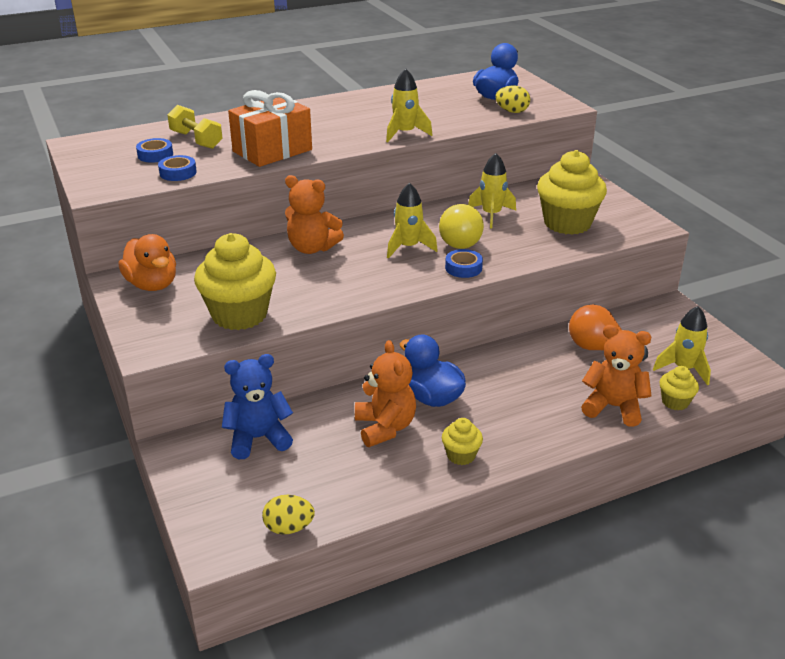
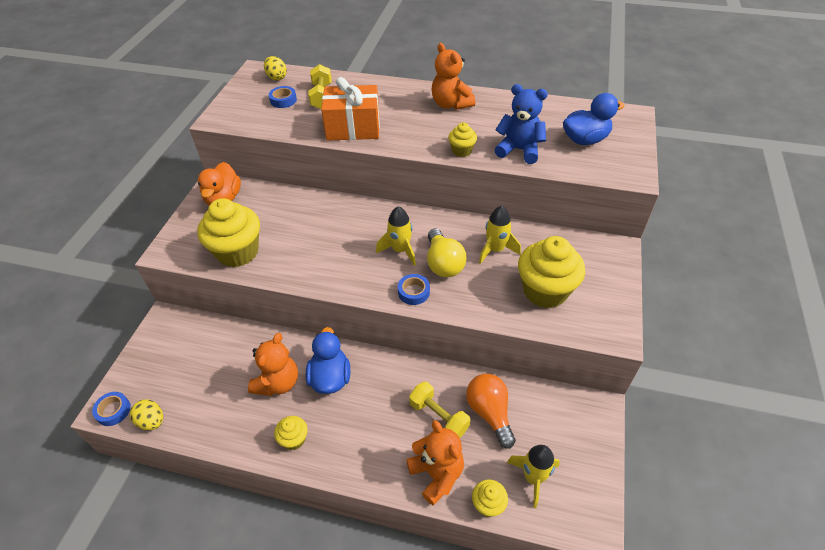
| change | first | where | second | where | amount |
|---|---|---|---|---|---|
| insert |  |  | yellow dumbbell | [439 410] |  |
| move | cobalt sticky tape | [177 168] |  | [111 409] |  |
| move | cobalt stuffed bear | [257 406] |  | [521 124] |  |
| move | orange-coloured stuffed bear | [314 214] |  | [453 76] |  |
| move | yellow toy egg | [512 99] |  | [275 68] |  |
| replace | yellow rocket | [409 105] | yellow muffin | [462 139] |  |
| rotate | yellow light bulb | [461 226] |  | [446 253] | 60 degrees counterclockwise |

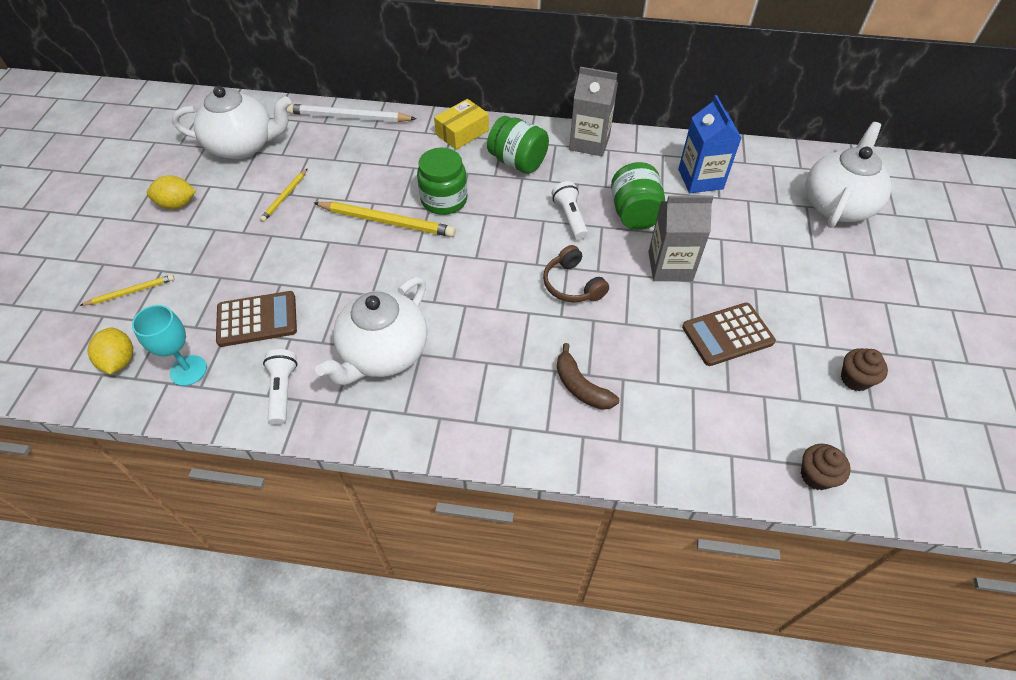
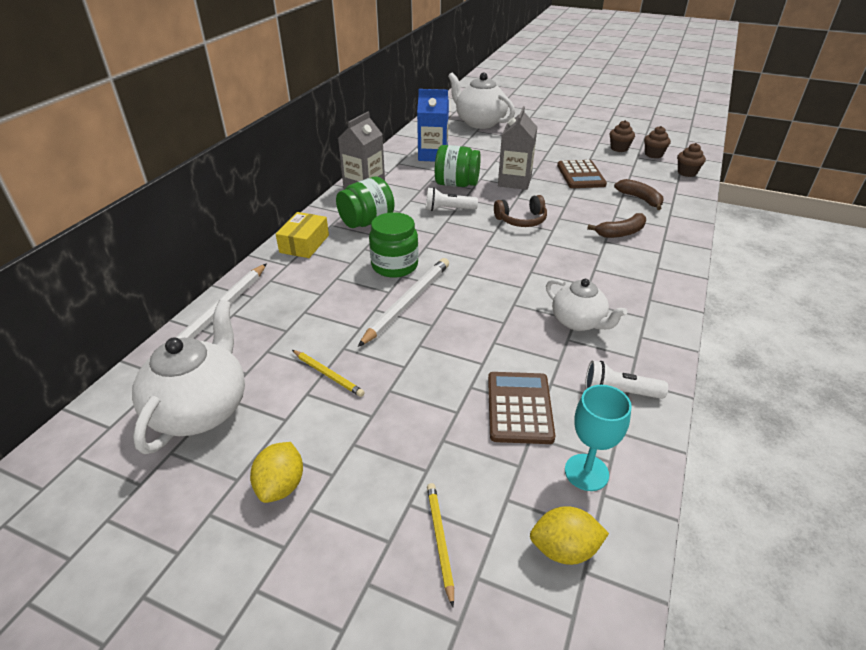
| change | first | where | second | where | amount |
|---|---|---|---|---|---|
| insert |  |  | dark brown toy banana | [638 194] |  |
| insert |  |  | dark brown muffin | [657 142] |  |
| recolor | yellow pencil | [385 219] | pure white pencil | [403 302] |  |
| rotate | yellow box | [461 124] |  | [302 235] | 45 degrees clockwise |
| resize | pure white china teapot | [371 331] |  | [586 305] | x0.63 |

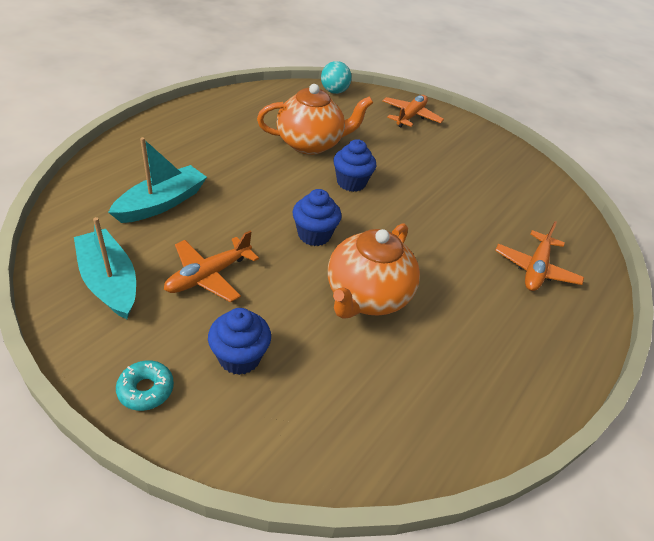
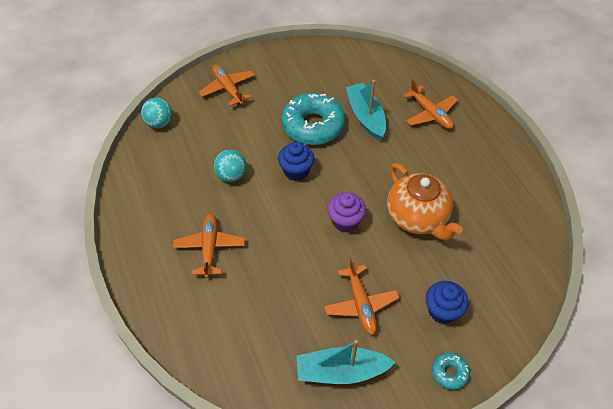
| change | first | where | second | where | amount |
|---|---|---|---|---|---|
| insert |  |  | orange-coloured aeroplane | [209 245] |  |
| insert |  |  | aqua glazed donut | [313 119] |  |
| move | aqua boat | [157 180] |  | [366 110] |  |
| replace | orange-coloured china teapot | [315 119] | aqua sphere | [230 166] |  |
| recolor | cobalt muffin | [316 217] | purple muffin | [346 212] |  |

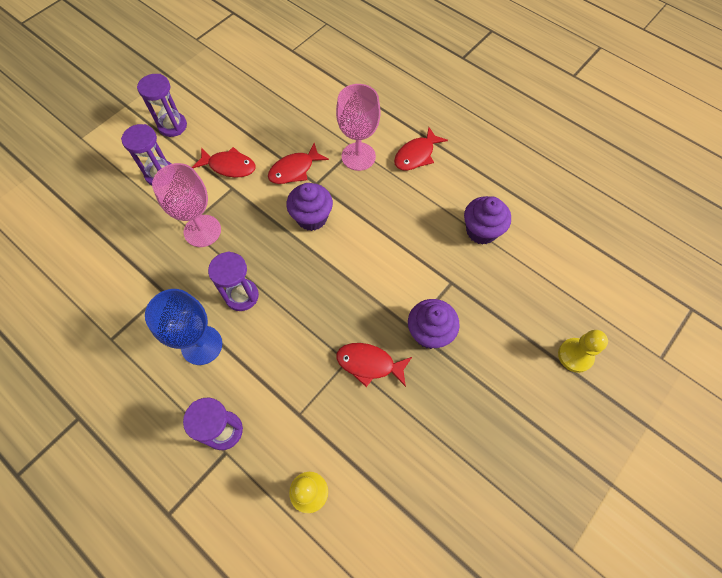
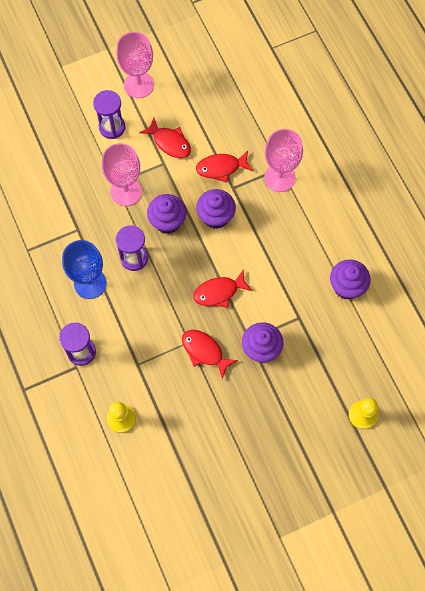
| change | first | where | second | where | amount |
|---|---|---|---|---|---|
| insert |  |  | purple muffin | [167 214] |  |
| move | scarlet fish figure | [421 149] |  | [223 288] |  |
| replace | purple hourglass | [162 105] | rosy goblet | [135 65] |  |

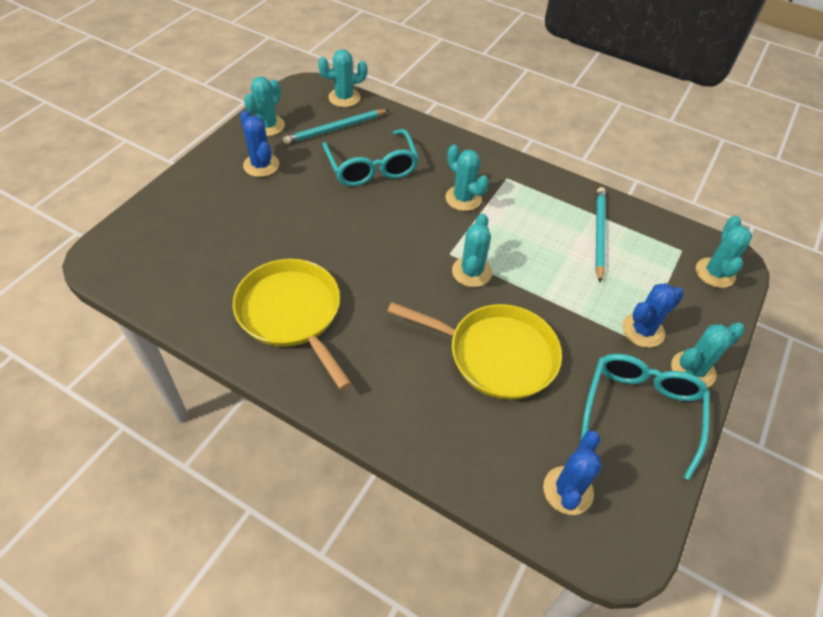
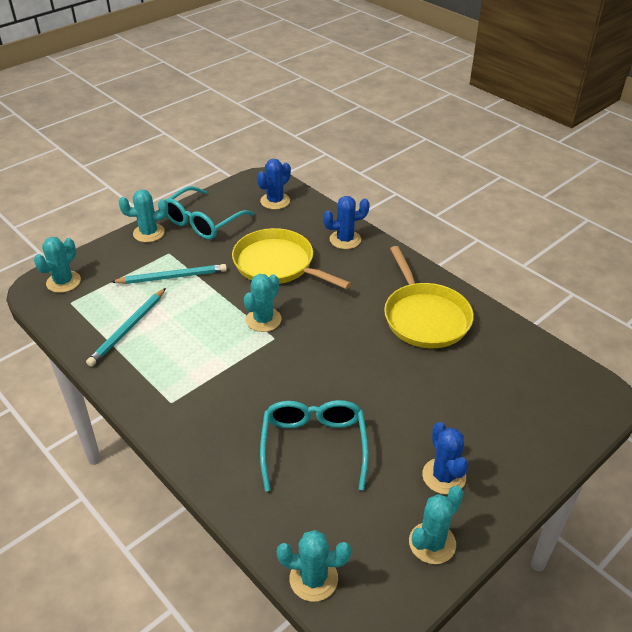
| change | first | where | second | where | amount |
|---|---|---|---|---|---|
| delete | aqua saguaro cactus | [467 178] |  |  |  |
| move | aqua pencil | [336 126] |  | [169 274] |  |
| move | cobalt saguaro cactus | [653 315] |  | [346 222] |  |

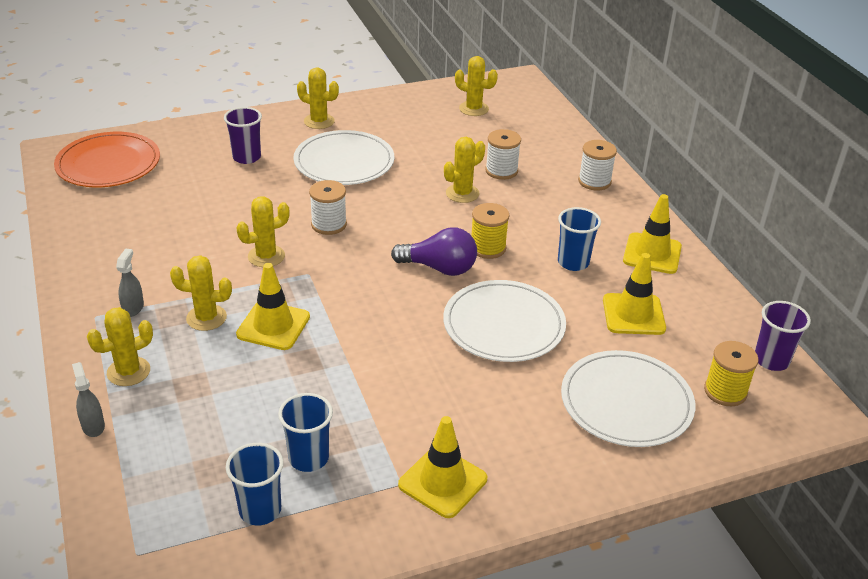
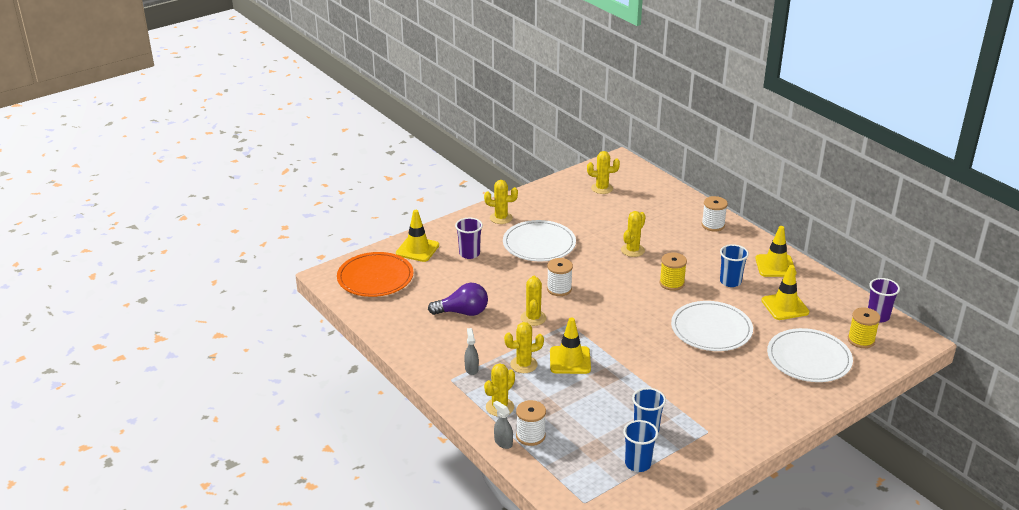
| change | first | where | second | where | amount |
|---|---|---|---|---|---|
| move | purple light bulb | [434 251] |  | [458 299] |  |
| move | yellow traffic cone | [442 467] |  | [417 236] |  |
| move | pure white spool | [503 154] |  | [531 423] |  |
| rotate | yellow saguaro cactus | [262 231] |  | [533 301] | 45 degrees counterclockwise |

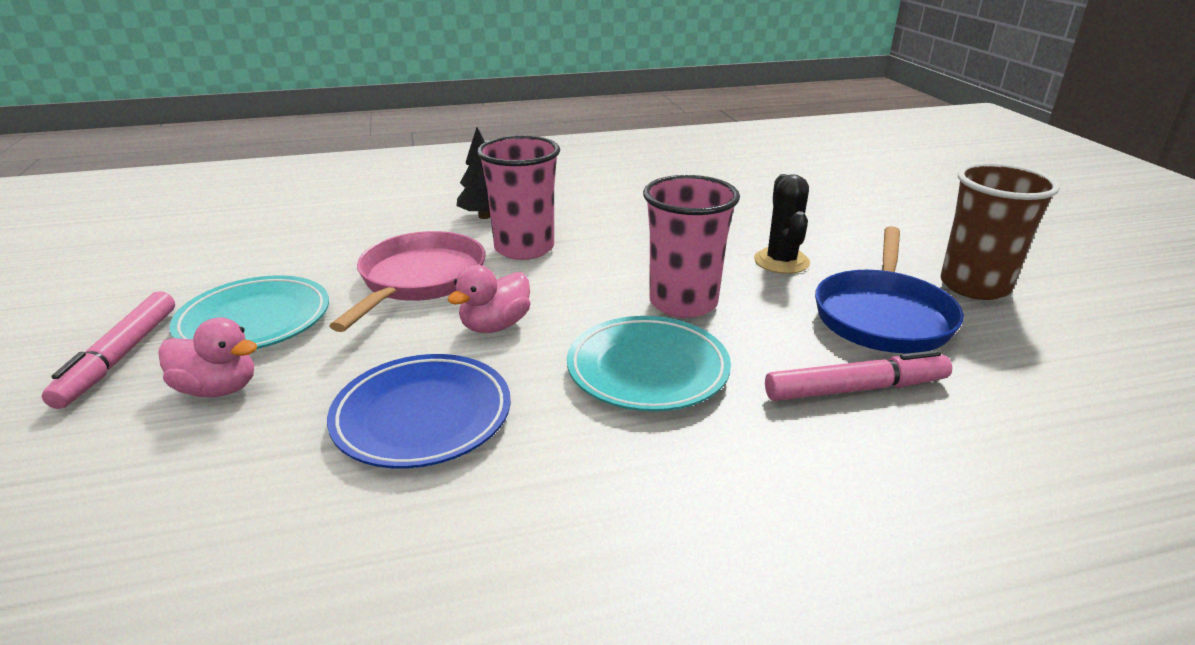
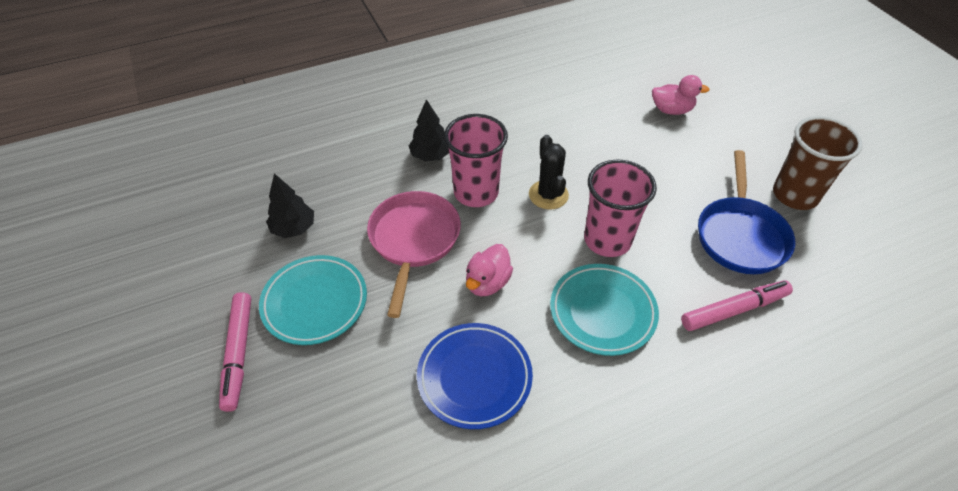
| change | first | where | second | where | amount |
|---|---|---|---|---|---|
| insert |  |  | jet-black toy tree | [290 205] |  |
| move | rosy duck | [208 357] |  | [681 95] |  |
| move | jet-black saguaro cactus | [782 224] |  | [549 172] |  |

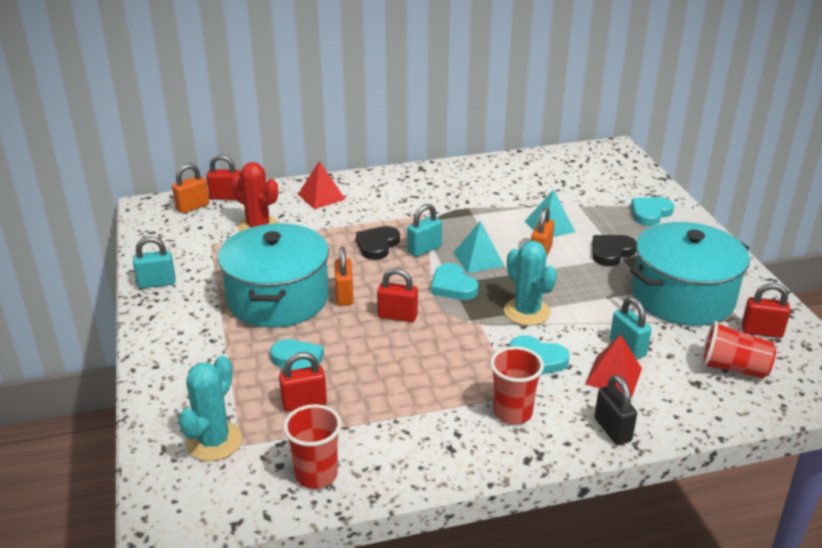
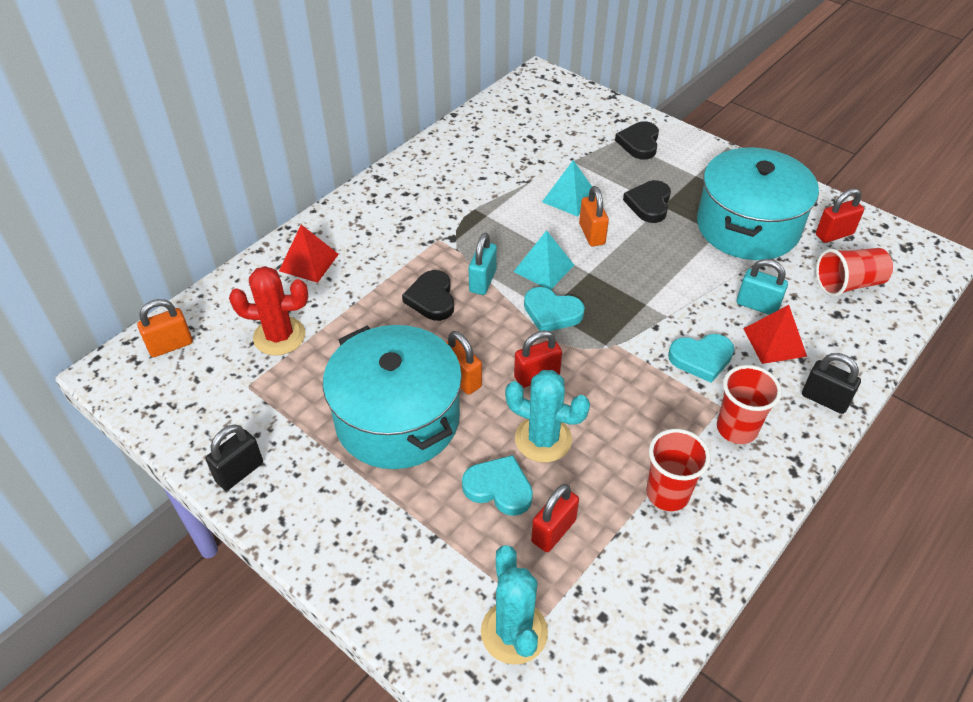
| change | first | where | second | where | amount |
|---|---|---|---|---|---|
| delete | scarlet lock | [223 177] |  |  |  |
| move | scarlet cup | [312 446] |  | [678 470] |  |
| move | aqua saguaro cactus | [530 283] |  | [547 416] |  |
| recolor | aqua lock | [154 262] | jet-black lock | [234 457] |  |
| recolor | aqua love heart | [652 211] | jet-black love heart | [637 140] |  |
| rotate | orange-coloured lock | [190 188] |  | [165 328] | 45 degrees clockwise |

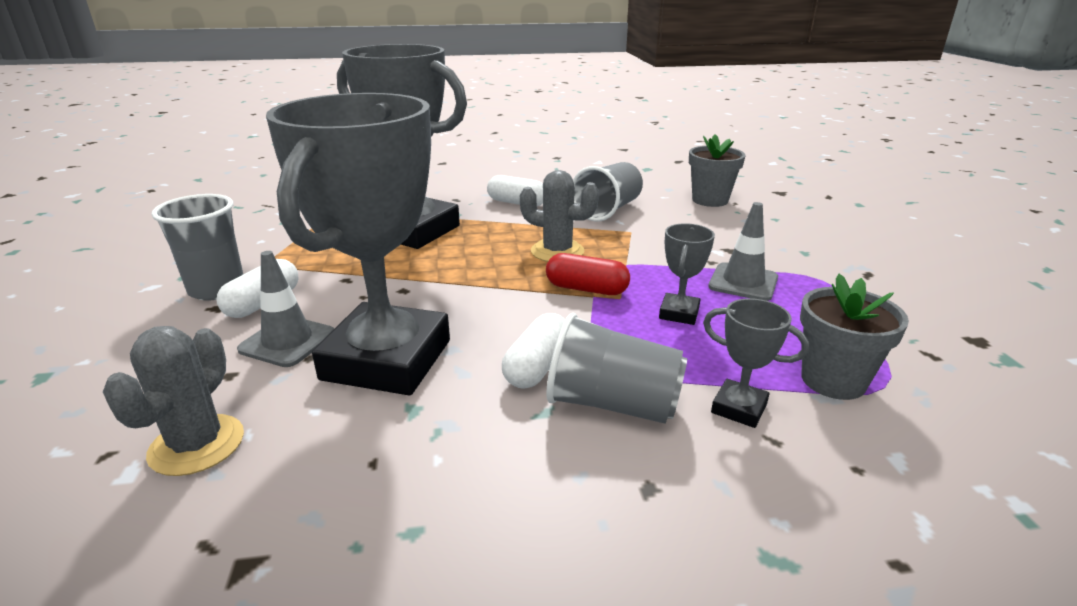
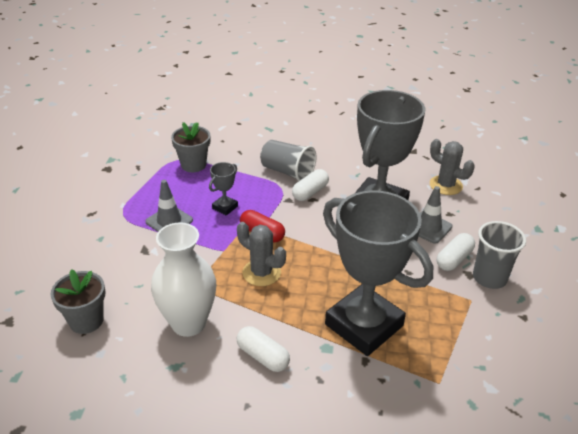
| change | first | where | second | where | amount |
|---|---|---|---|---|---|
| delete | grey prize cup | [756 363] |  |  |  |
| replace | grey cup | [608 191] | pure white vase | [183 279] |  |
| rotate | grey saguaro cactus | [173 401] |  | [452 167] | 75 degrees counterclockwise |

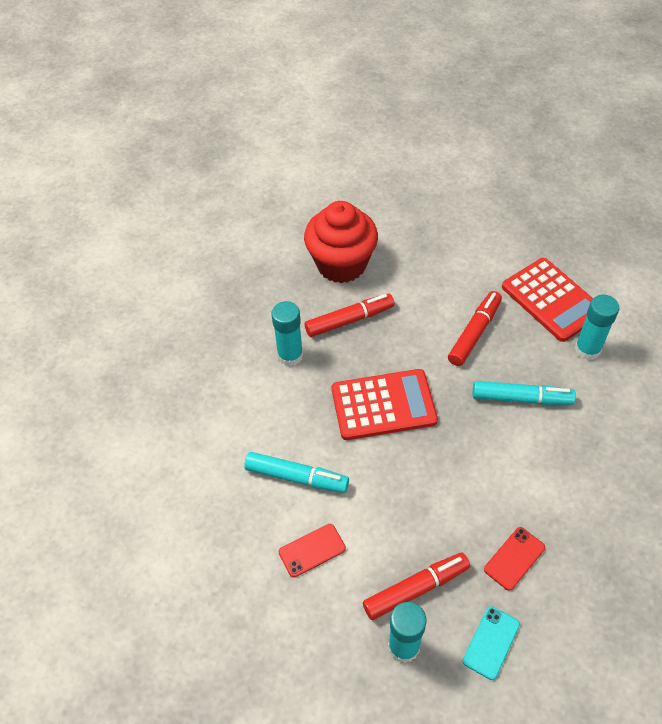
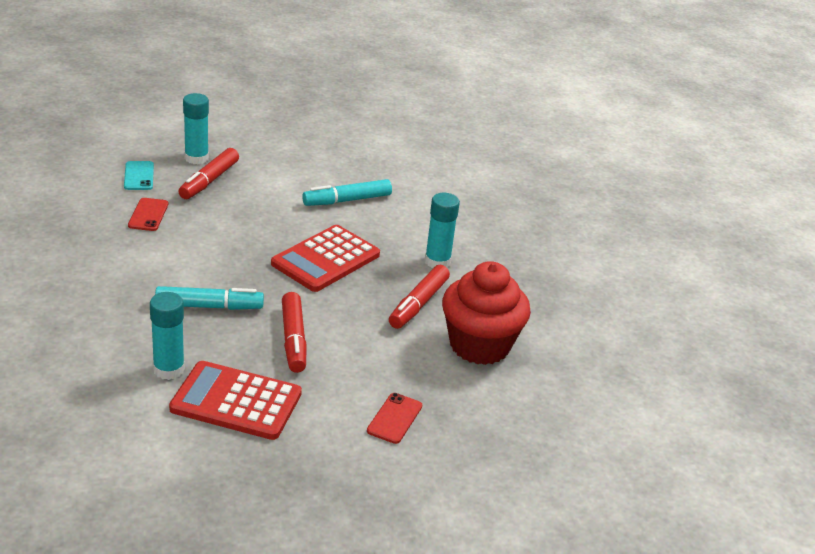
| change | first | where | second | where | amount |
|---|---|---|---|---|---|
| move | scarlet phone | [312 551] |  | [394 418] |  |
| rotate | aqua marker | [524 393] |  | [209 298] | 150 degrees counterclockwise |

